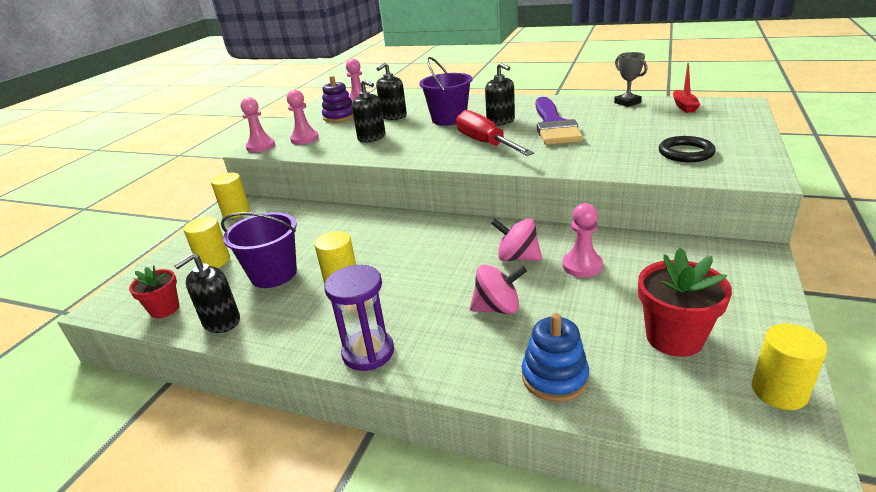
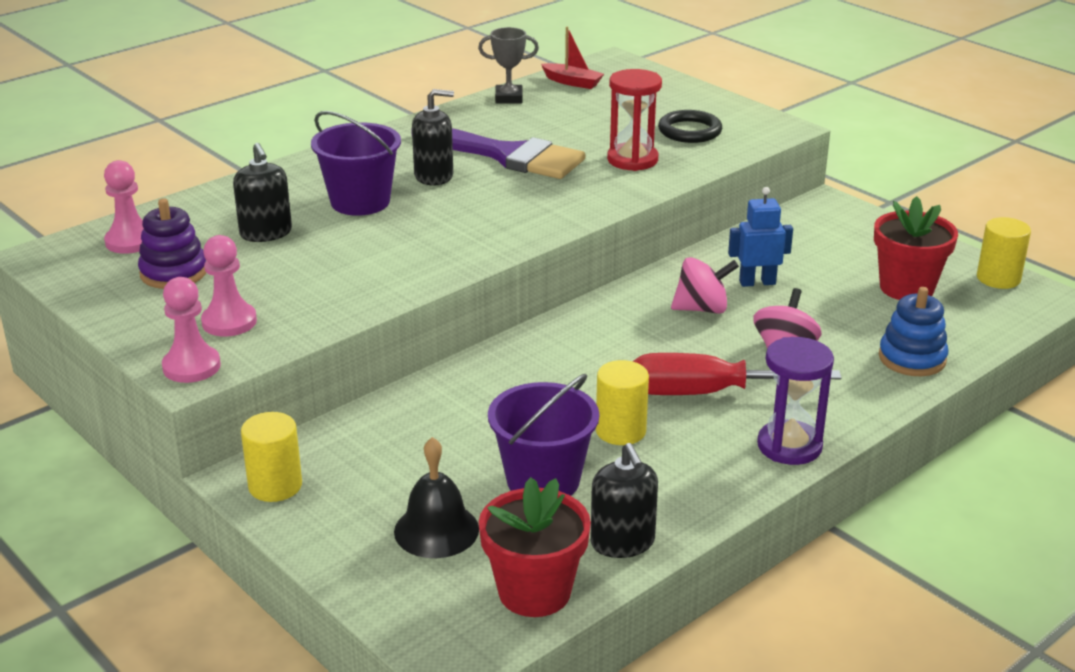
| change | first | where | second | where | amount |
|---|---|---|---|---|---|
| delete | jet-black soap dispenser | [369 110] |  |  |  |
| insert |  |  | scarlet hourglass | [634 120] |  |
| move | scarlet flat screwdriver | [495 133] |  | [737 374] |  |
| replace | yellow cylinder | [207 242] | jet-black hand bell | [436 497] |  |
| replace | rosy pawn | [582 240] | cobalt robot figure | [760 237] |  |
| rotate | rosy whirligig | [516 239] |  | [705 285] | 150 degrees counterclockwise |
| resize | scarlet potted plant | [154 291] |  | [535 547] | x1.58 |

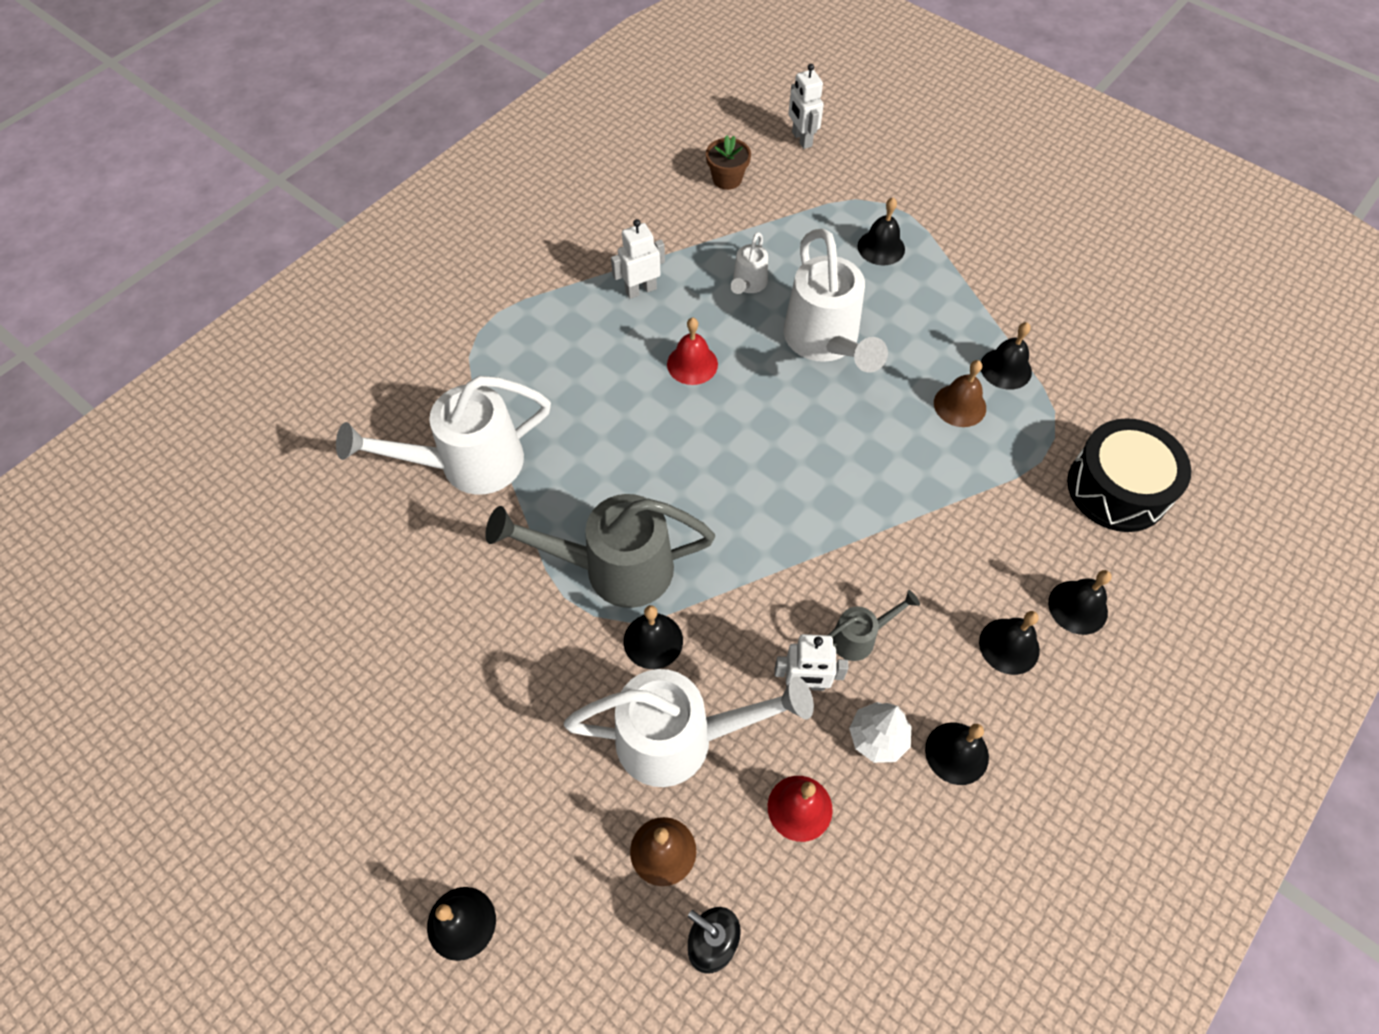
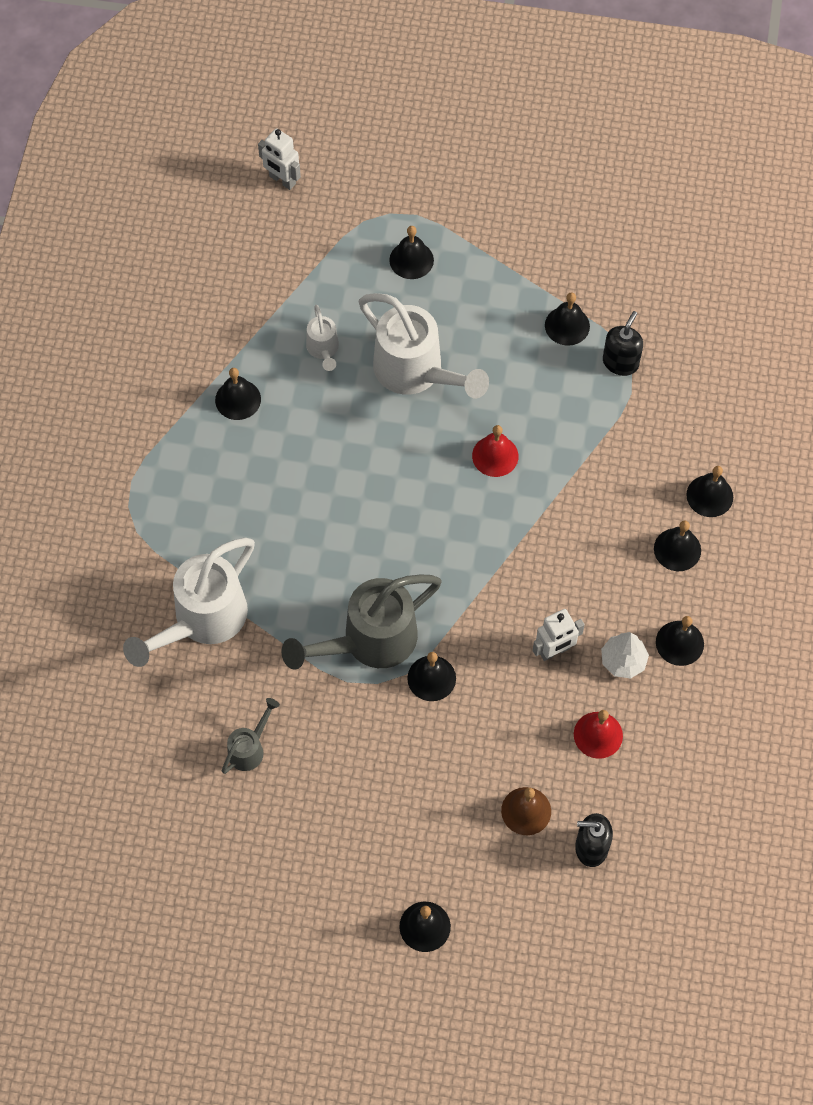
| change | first | where | second | where | amount |
|---|---|---|---|---|---|
| delete | pure white watering can | [689 728] |  |  |  |
| delete | dark brown potted plant | [728 162] |  |  |  |
| delete | dark brown hand bell | [960 393] |  |  |  |
| delete | jet-black snare drum | [1129 475] |  |  |  |
| insert |  |  | jet-black soap dispenser | [623 343] |  |
| move | scarlet hand bell | [692 351] |  | [495 451] |  |
| move | grey watering can | [874 625] |  | [251 736] |  |
| replace | pure white robot figure | [638 259] | jet-black hand bell | [238 394] |  |

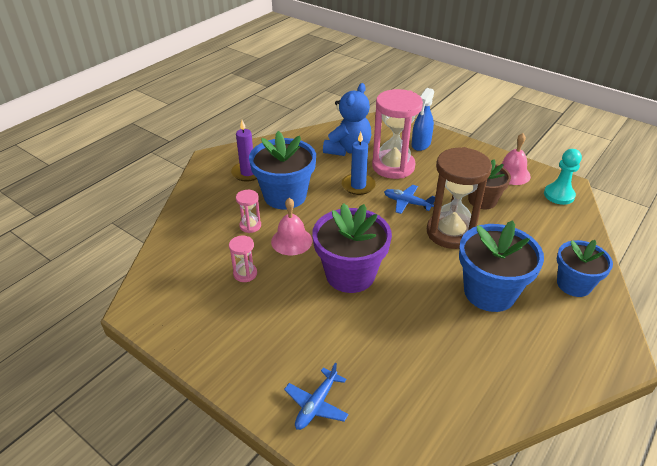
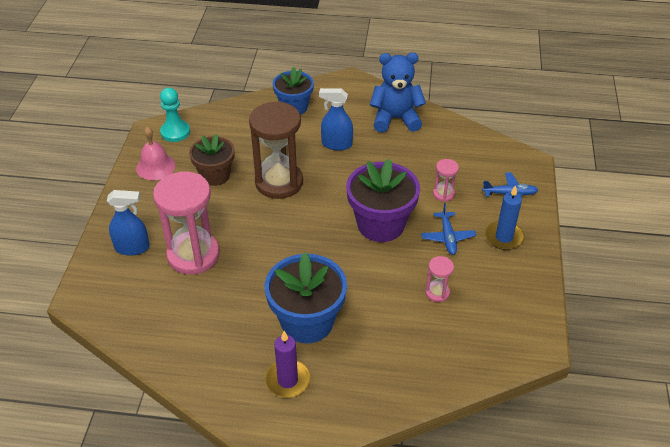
| change | first | where | second | where | amount |
|---|---|---|---|---|---|
| delete | rosy hand bell | [291 226] |  |  |  |
| move | rosy hourglass | [248 211] |  | [446 180] |  |
| move | cobalt stuffed bear | [347 119] |  | [398 93] |  |
| move | cobalt pillar candle | [359 163] |  | [505 217] |  |
| move | cobalt aeroplane | [409 199] |  | [448 229] |  |
| replace | cobalt potted plant | [501 266] | cobalt spray cleaner | [336 119] |  |

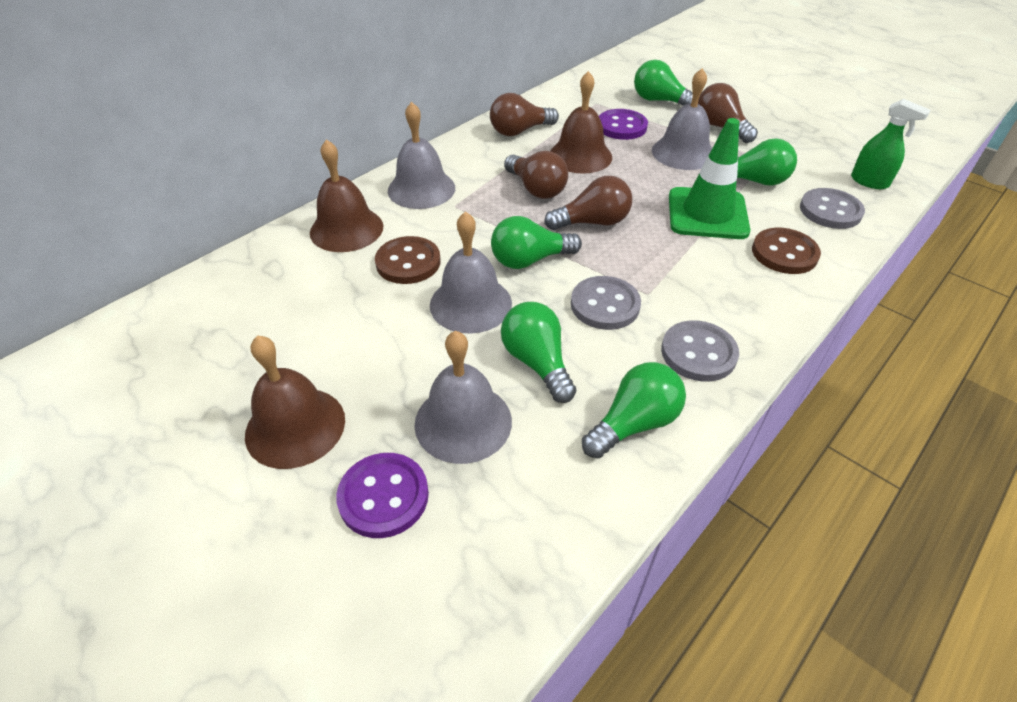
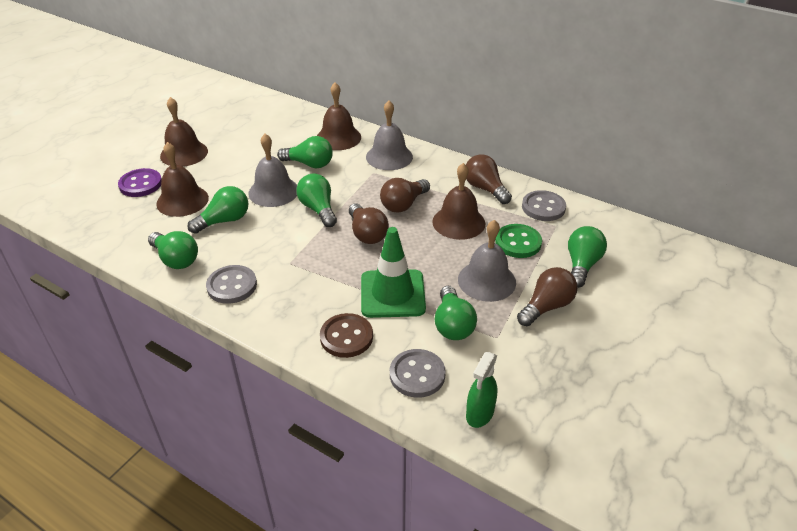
| change | first | where | second | where | amount |
|---|---|---|---|---|---|
| move | grey button | [606 303] |  | [544 205] |  |
| replace | dark brown button | [408 260] | green light bulb | [305 152] |  |
| recolor | grey hand bell | [463 397] | dark brown hand bell | [182 179] |  |
| recolor | purple button | [623 124] | green button | [518 241] |  |

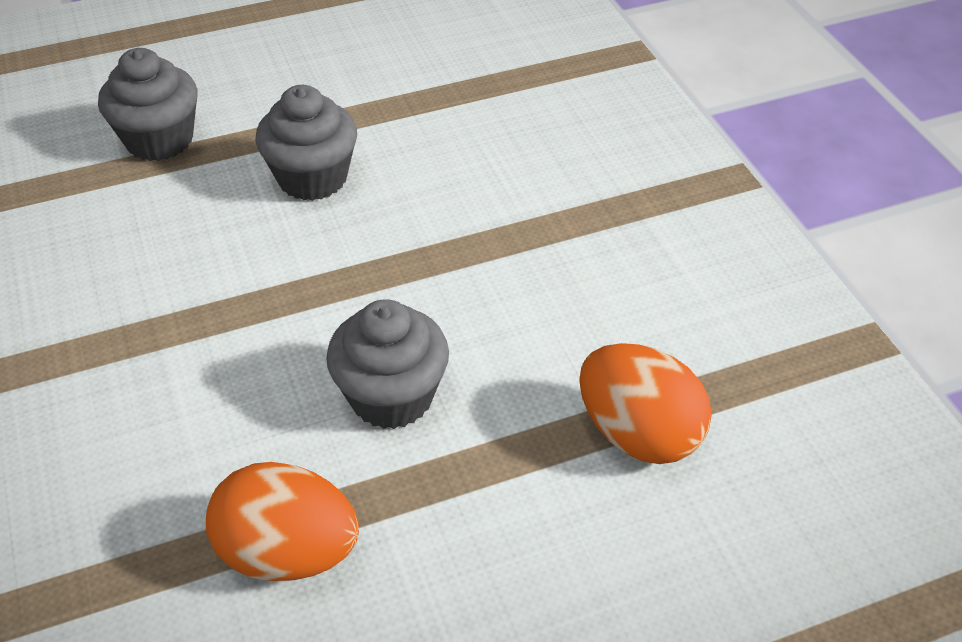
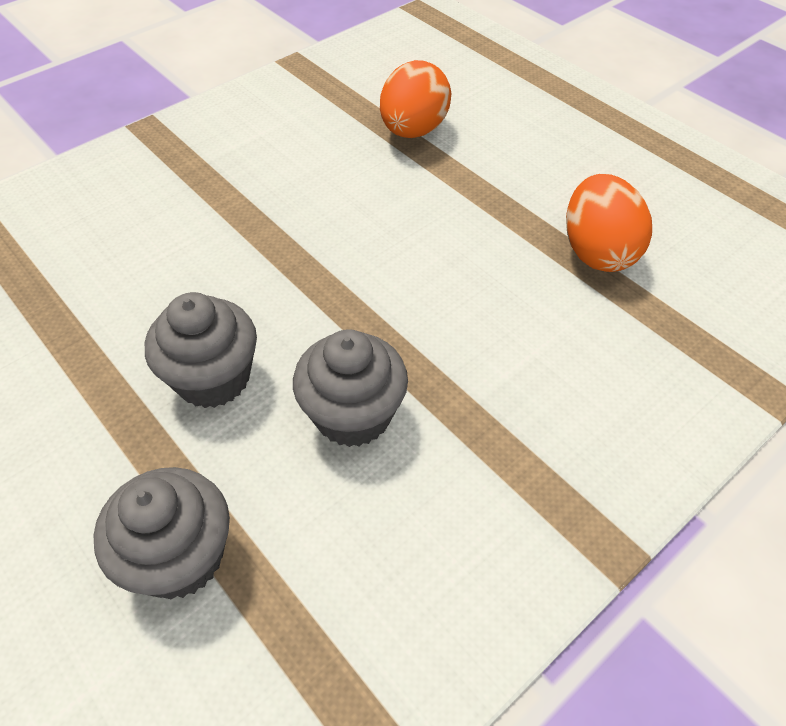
| change | first | where | second | where | amount |
|---|---|---|---|---|---|
| move | grey muffin | [387 364] |  | [350 388] |  |

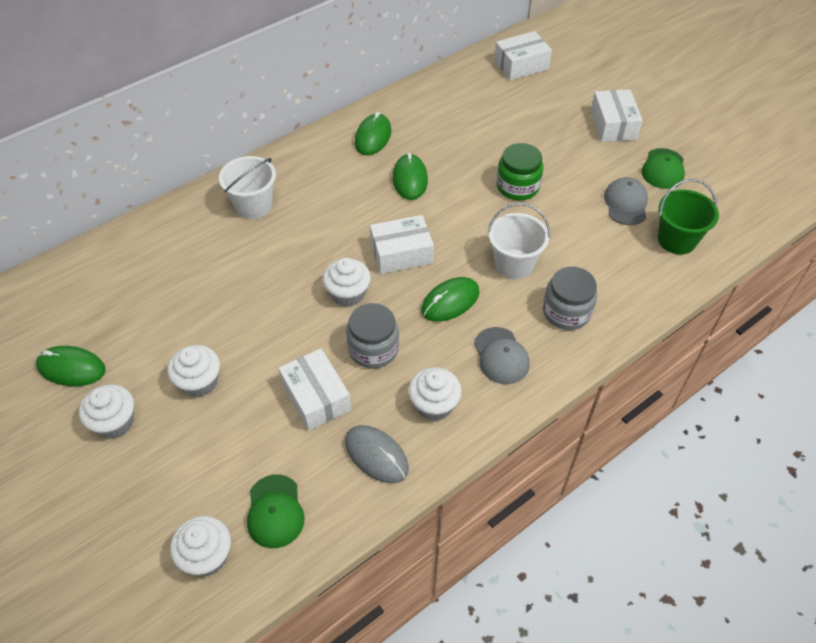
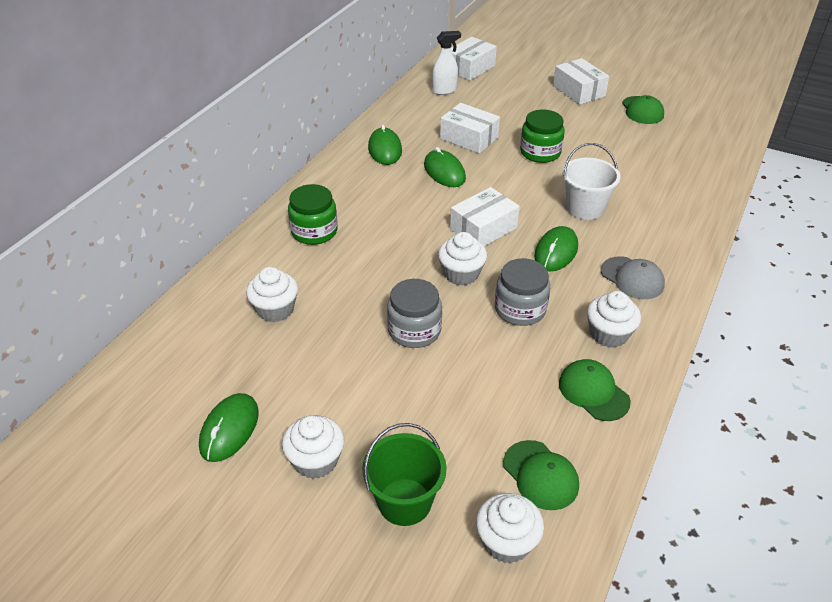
| change | first | where | second | where | amount |
|---|---|---|---|---|---|
| delete | grey baseball cap | [626 201] |  |  |  |
| insert |  |  | pure white spray cleaner | [446 63] |  |
| move | pure white muffin | [193 371] |  | [272 294] |  |
| move | pure white box | [314 389] |  | [470 128] |  |
| move | grey preserve jar | [570 298] |  | [414 313] |  |
| move | green sand bucket | [688 217] |  | [404 474] |  |
| replace | pure white sand bucket | [247 187] | green preserve jar | [313 214] |  |
| replace | grey computer mouse | [377 454] | green baseball cap | [595 390] |  |
| rotate | green computer mouse | [71 366] |  | [229 427] | 60 degrees counterclockwise |

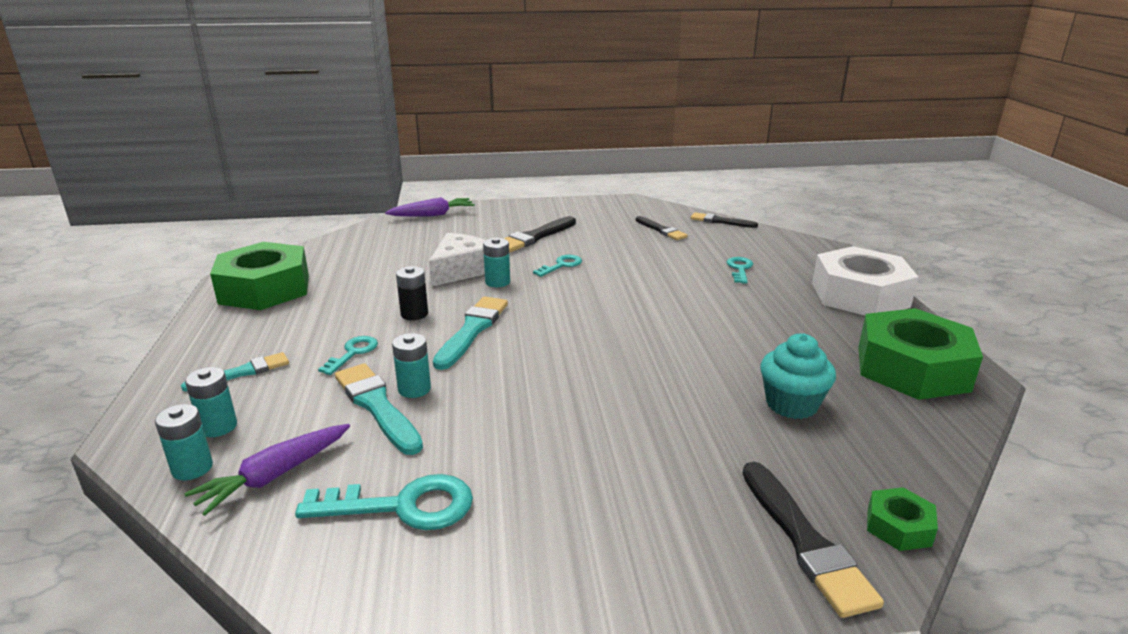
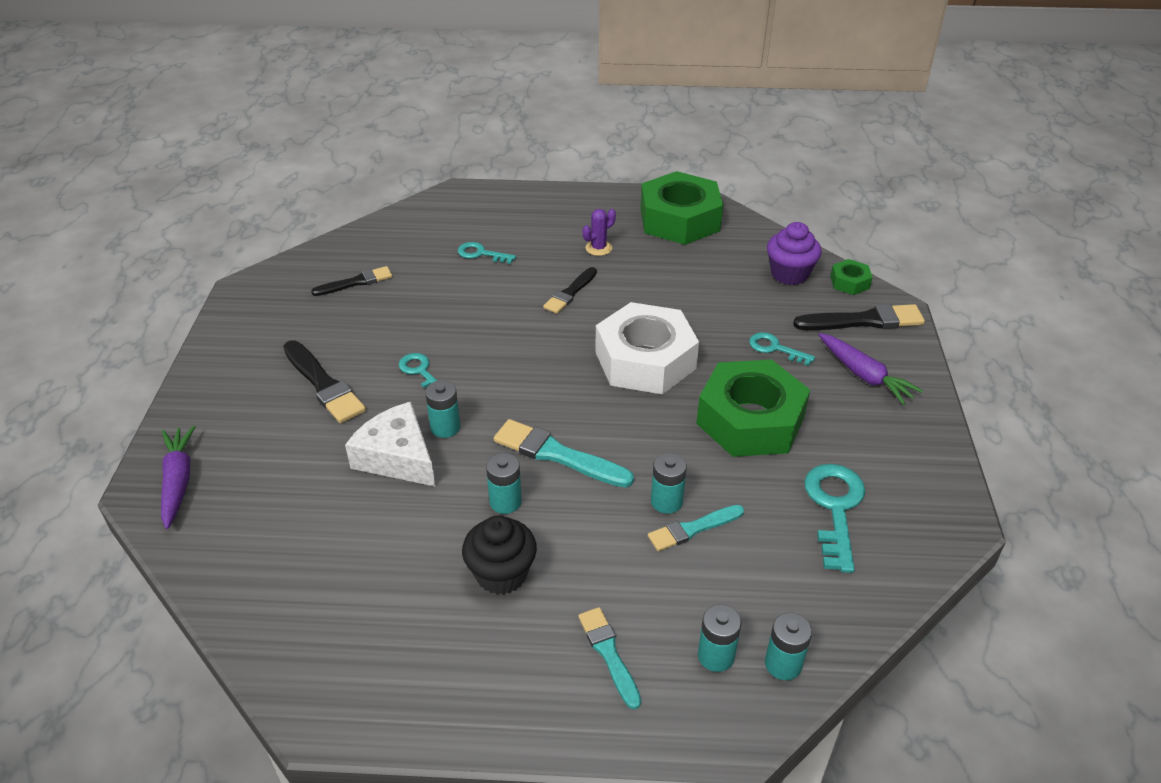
| change | first | where | second | where | amount |
|---|---|---|---|---|---|
| delete | aqua muffin | [798 376] |  |  |  |
| insert |  |  | jet-black muffin | [499 555] |  |
| insert |  |  | purple saguaro cactus | [599 232] |  |
| insert |  |  | purple muffin | [794 253] |  |
| move | purple toy carrot | [267 470] |  | [871 369] |  |
| move | green hexagon nut | [259 276] |  | [753 408] |  |
| move | aqua door key | [348 355] |  | [782 349] |  |
| move | jet-black paint brush | [724 220] |  | [570 290] |  |
| move | pure white hexagon nut | [865 281] |  | [647 348] |  |
| recolor | jet-black AA battery | [412 293] | aqua AA battery | [504 483] |  |
| resize | aqua paint brush | [379 409] |  | [696 528] | x0.65 |

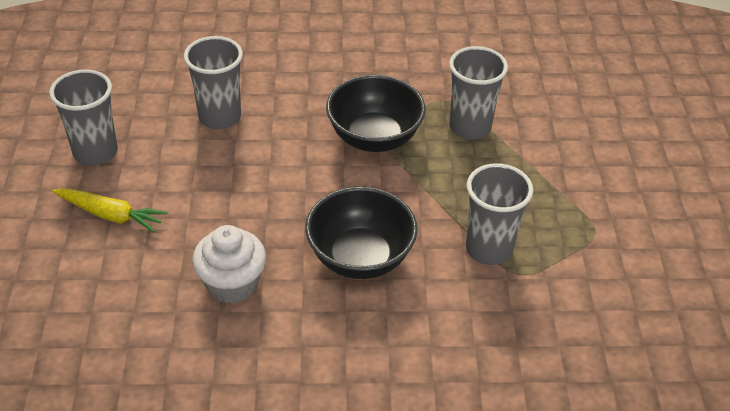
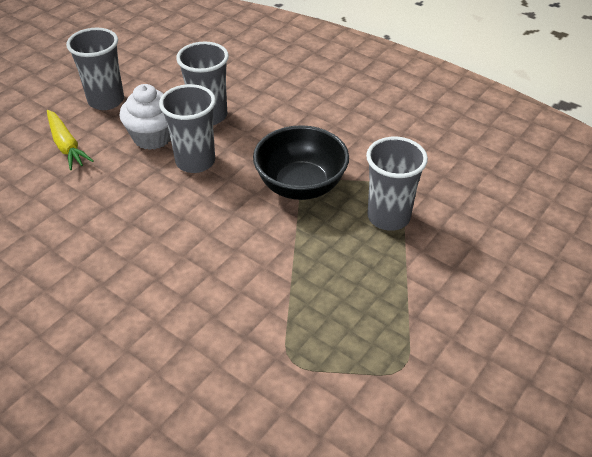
| change | first | where | second | where | amount |
|---|---|---|---|---|---|
| delete | jet-black serving bowl | [361 233] |  |  |  |
| move | pure white muffin | [229 264] |  | [145 117] |  |
| move | grey cup | [499 214] |  | [187 128] |  |

